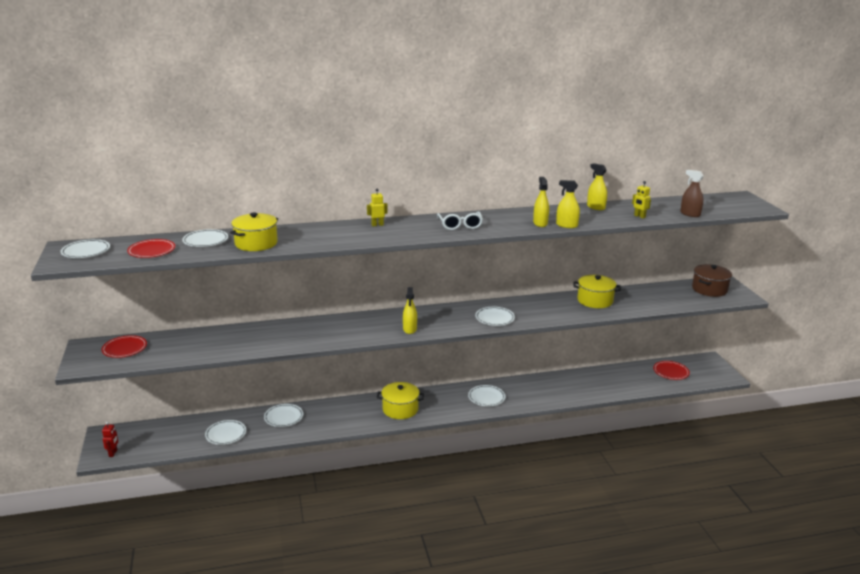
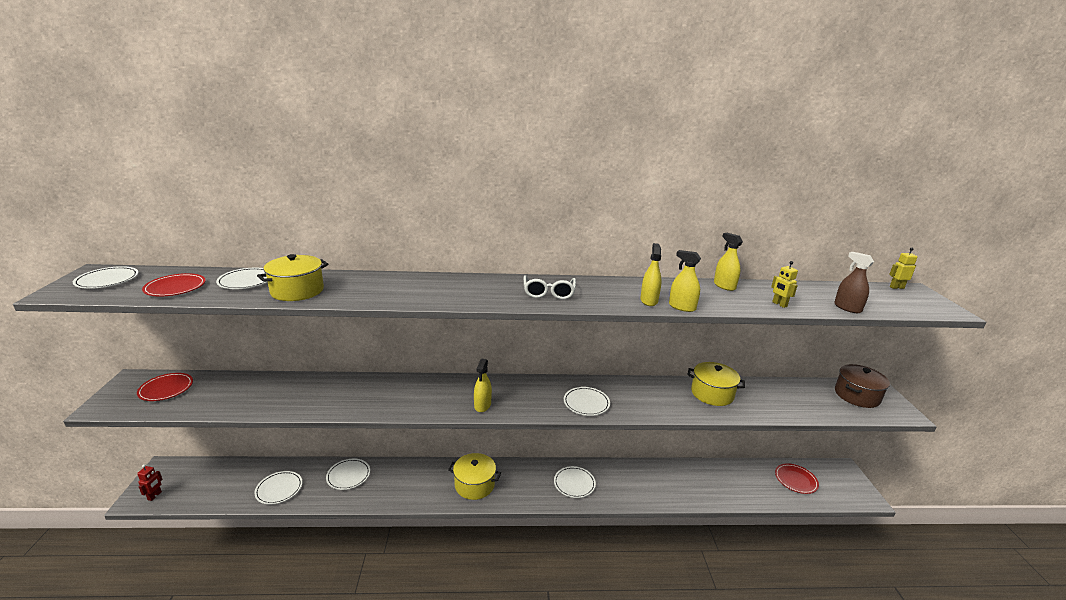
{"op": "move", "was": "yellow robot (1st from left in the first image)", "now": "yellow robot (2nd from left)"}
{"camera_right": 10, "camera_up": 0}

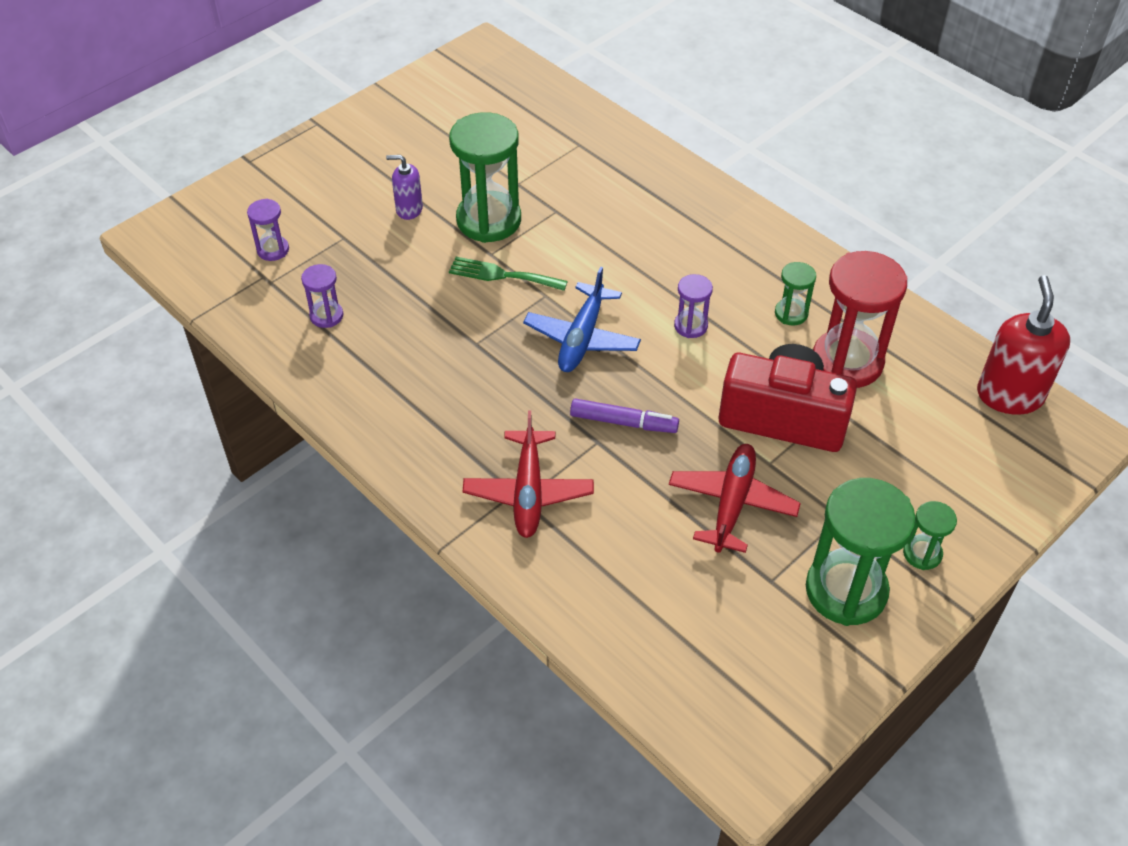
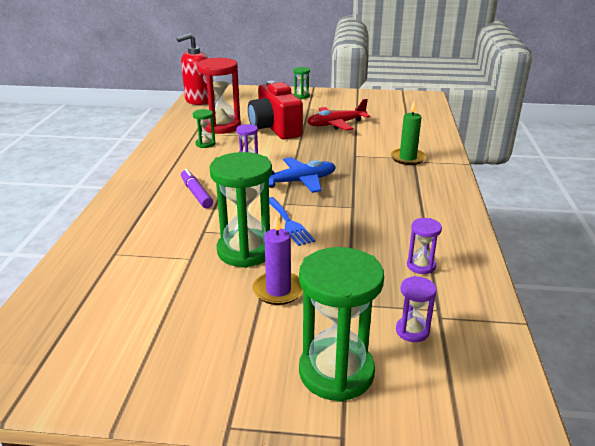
{"op": "replace", "was": "purple soap dispenser", "now": "purple candle"}
{"op": "recolor", "was": "green fork", "now": "blue fork"}
{"op": "move", "was": "purple marker"}
{"op": "replace", "was": "red plane (1st from left)", "now": "green candle"}
{"op": "move", "was": "green hourglass (3rd from left in the first image)", "now": "green hourglass (4th from left)"}
{"camera_right": -130, "camera_up": -20}

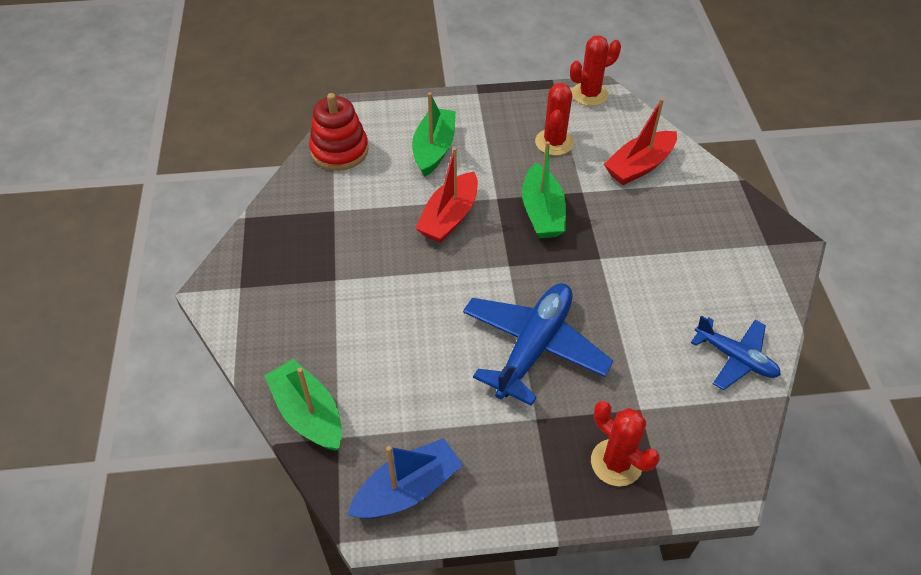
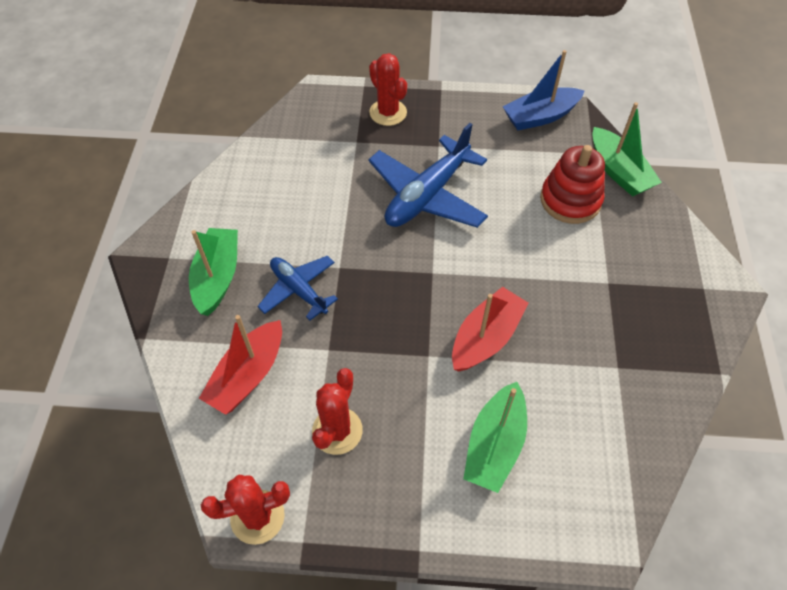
{"op": "move", "was": "red stacking toy"}
{"op": "rotate", "was": "red boat (2nd from left in the first image)", "clockwise": 150}
{"op": "move", "was": "green boat (3rd from left in the first image)", "now": "green boat (1st from left)"}
{"op": "move", "was": "blue plane (2nd from left in the first image)", "now": "blue plane (1st from left)"}
{"camera_right": -170, "camera_up": 5}

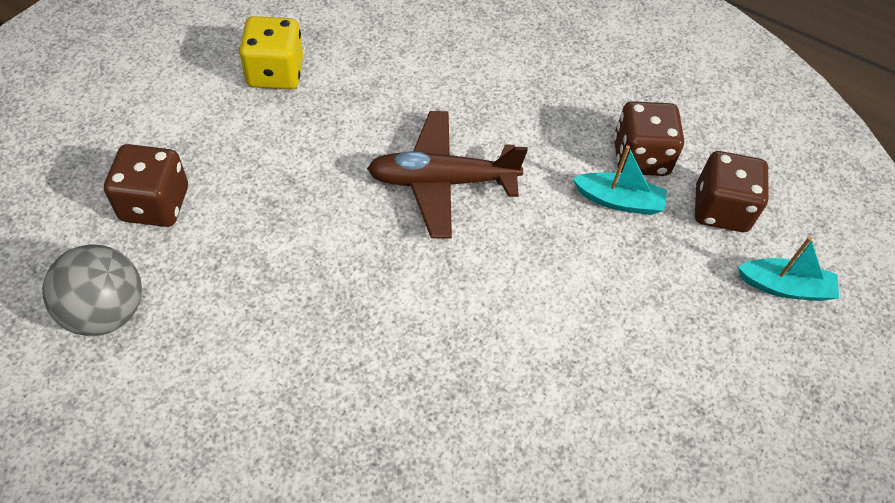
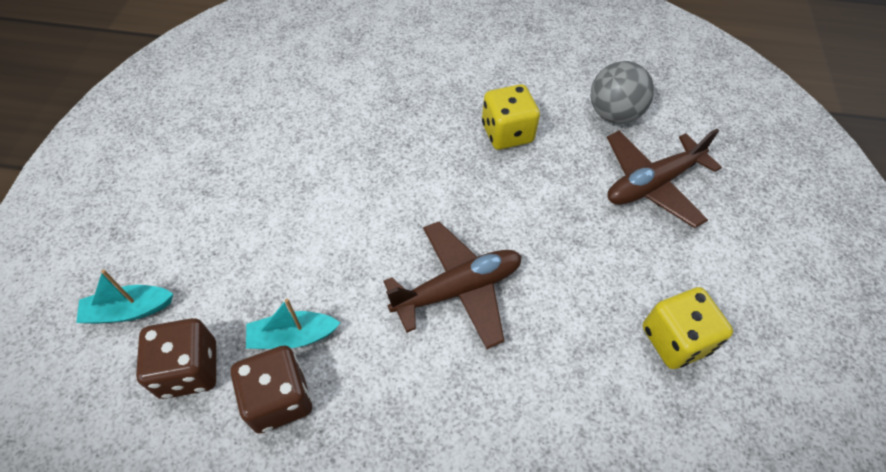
{"op": "replace", "was": "brown dice (1st from left)", "now": "brown plane (2nd from left)"}
{"op": "insert", "now": "yellow dice (1st from left)"}
{"camera_right": 160, "camera_up": 0}

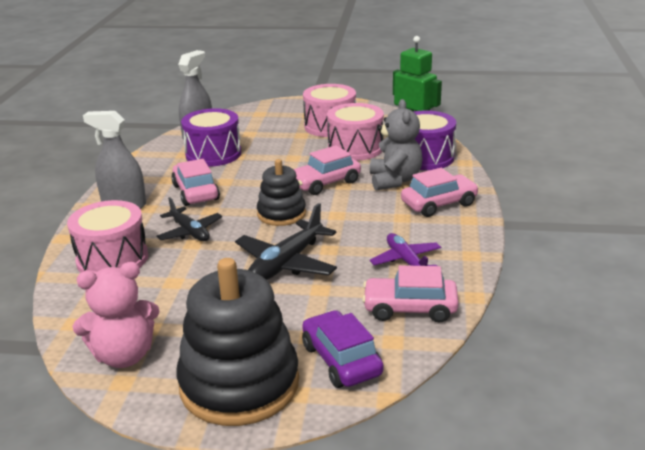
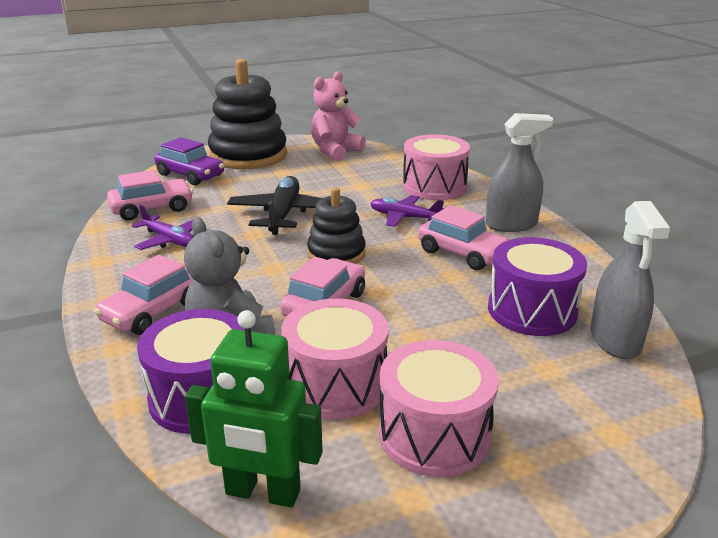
{"op": "recolor", "was": "black plane (1st from left)", "now": "purple plane (2nd from left)"}
{"camera_right": 150, "camera_up": 0}

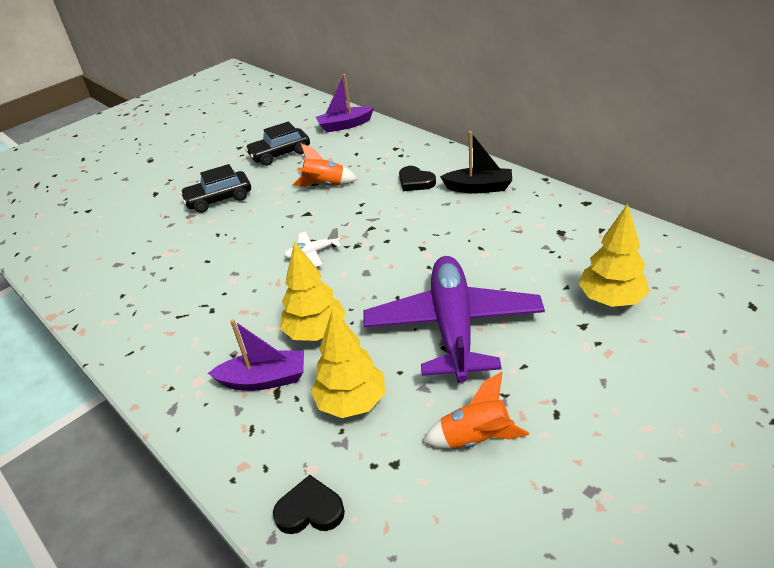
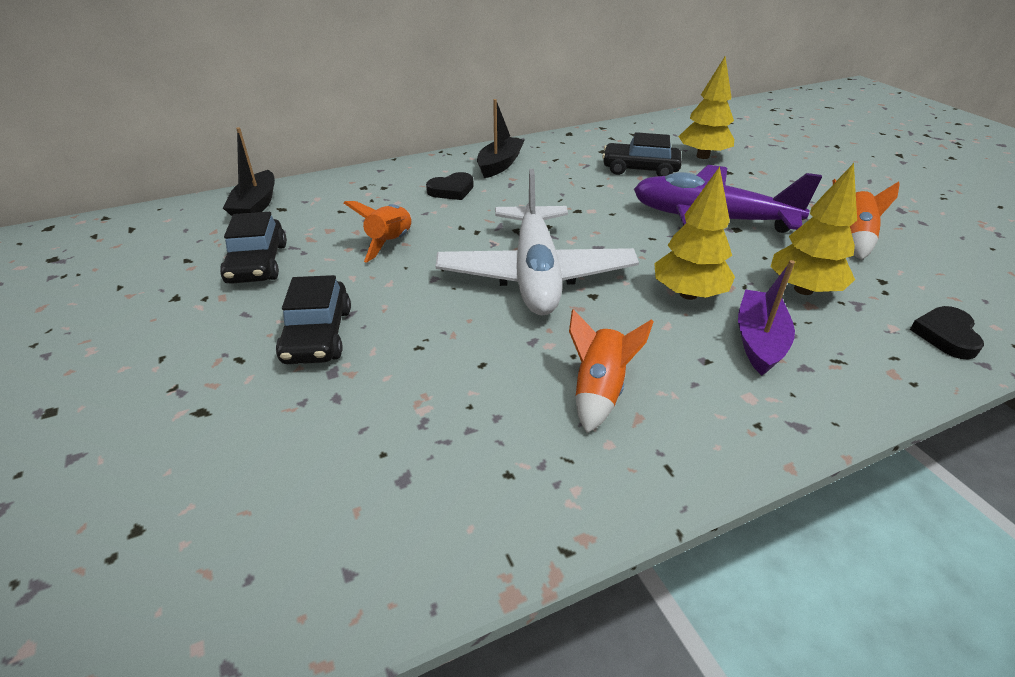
{"op": "recolor", "was": "purple boat (2nd from left)", "now": "black boat (1st from left)"}
{"op": "resize", "was": "white plane", "ratio": 2.47}
{"op": "insert", "now": "black car (3rd from left)"}
{"op": "insert", "now": "orange rocket (2nd from left)"}
{"camera_right": -75, "camera_up": 0}

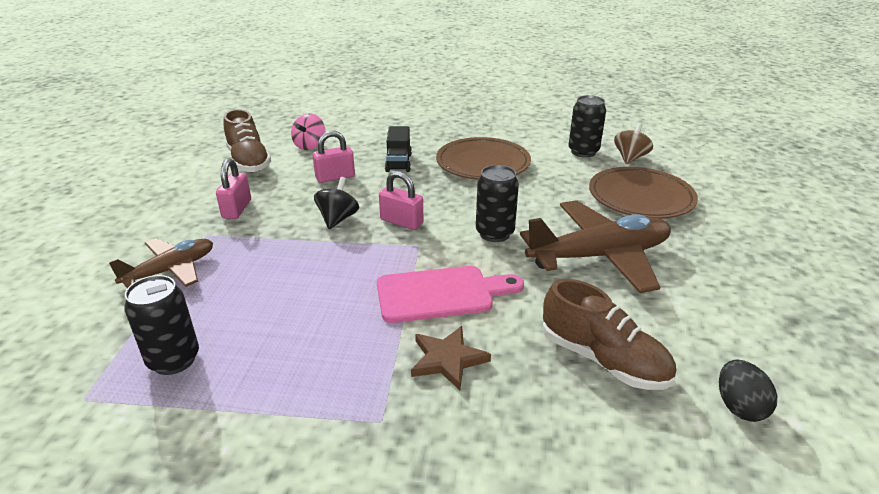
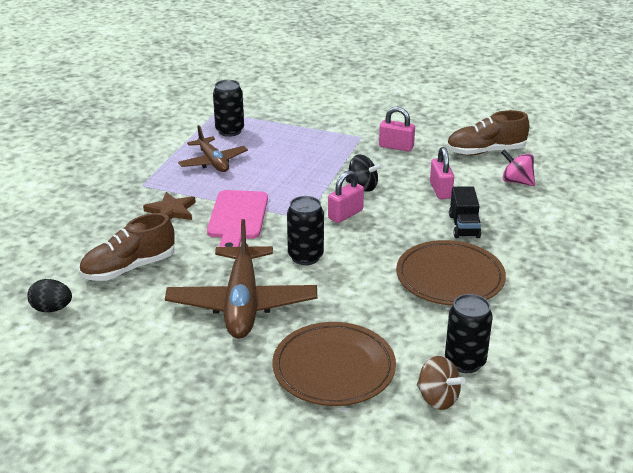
{"op": "rotate", "was": "black truck", "clockwise": -105}
{"op": "move", "was": "brown plane (1st from left)"}
{"camera_right": 105, "camera_up": 0}

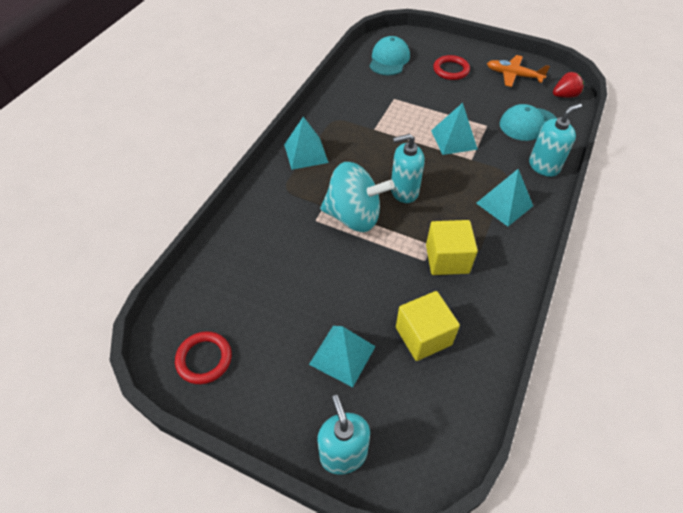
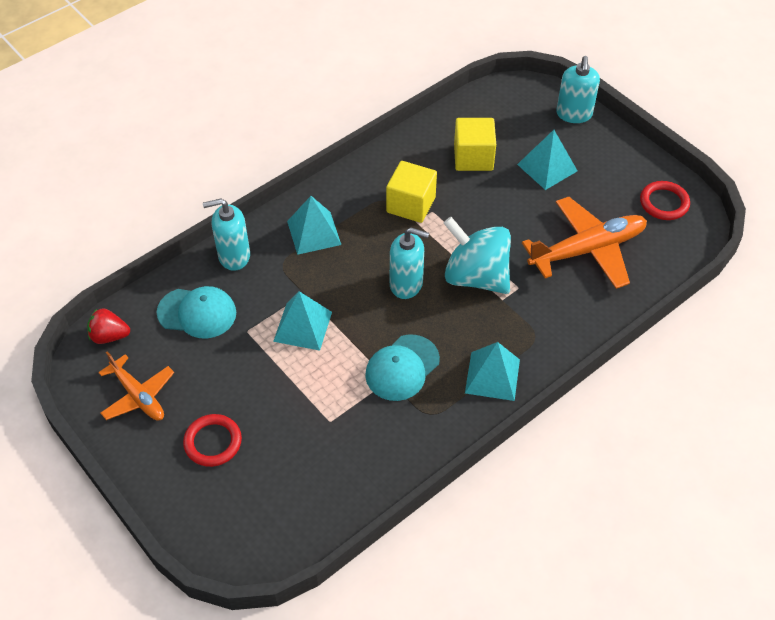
{"op": "move", "was": "turquoise cap (1st from left in the first image)", "now": "turquoise cap (2nd from left)"}
{"op": "insert", "now": "orange plane (2nd from left)"}
{"camera_right": -155, "camera_up": 0}

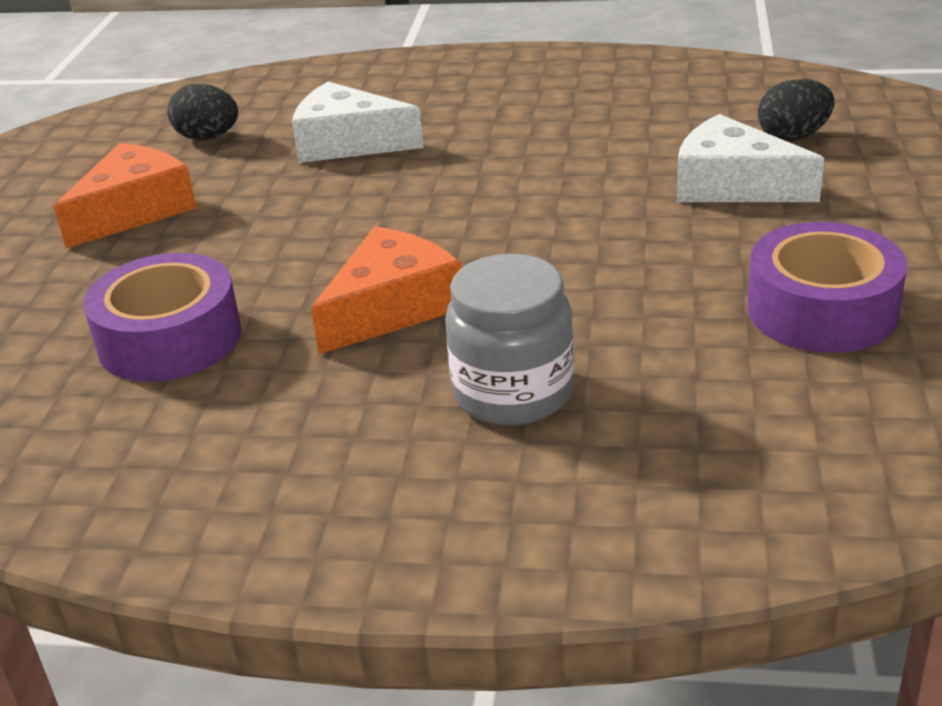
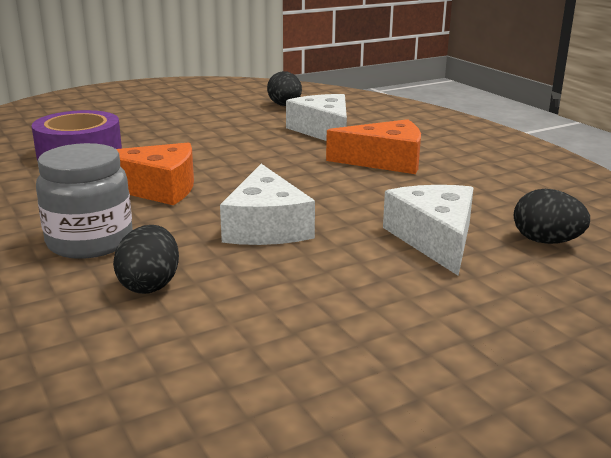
{"op": "move", "was": "orange cheese (1st from left in the first image)", "now": "orange cheese (2nd from left)"}
{"op": "delete", "was": "purple tape (2nd from left)"}
{"op": "insert", "now": "white cheese (1st from left)"}
{"op": "insert", "now": "black egg (1st from left)"}
{"camera_right": 50, "camera_up": -10}

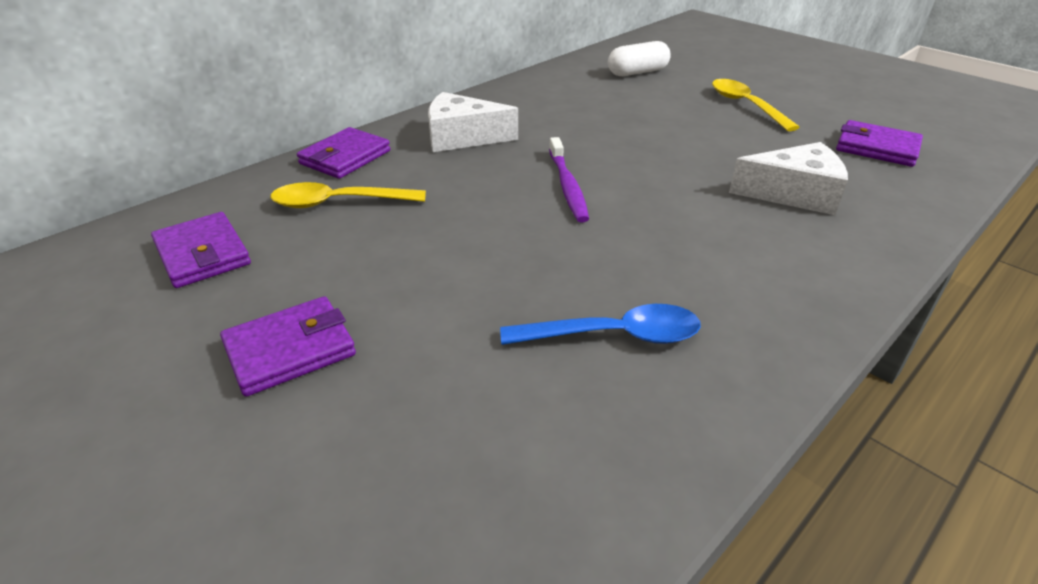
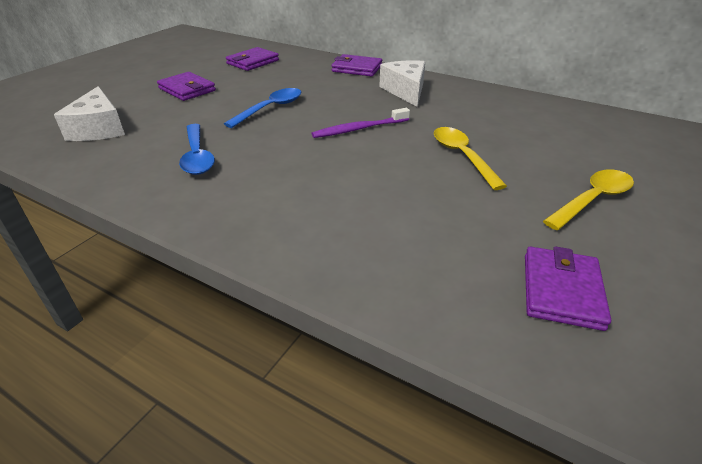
{"op": "delete", "was": "white capsule"}
{"op": "move", "was": "white cheese (2nd from left in the first image)", "now": "white cheese (1st from left)"}
{"op": "move", "was": "yellow spoon (1st from left)"}
{"op": "insert", "now": "blue spoon (2nd from left)"}
{"camera_right": 75, "camera_up": 0}

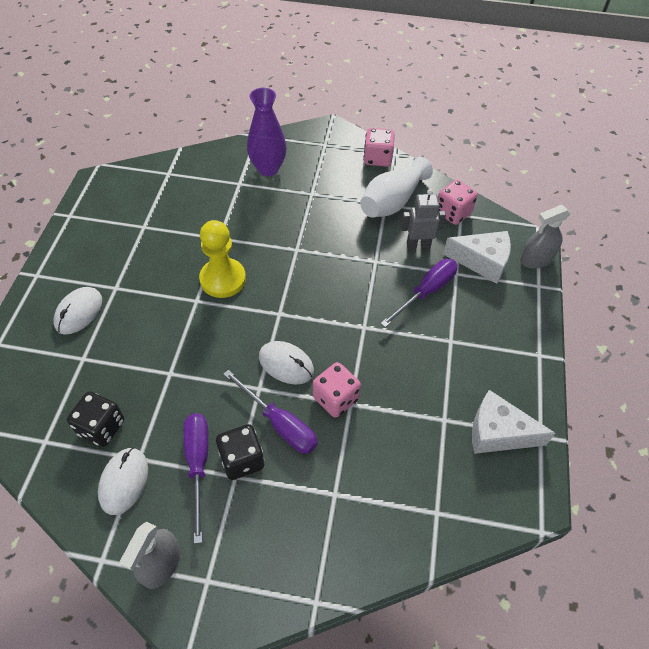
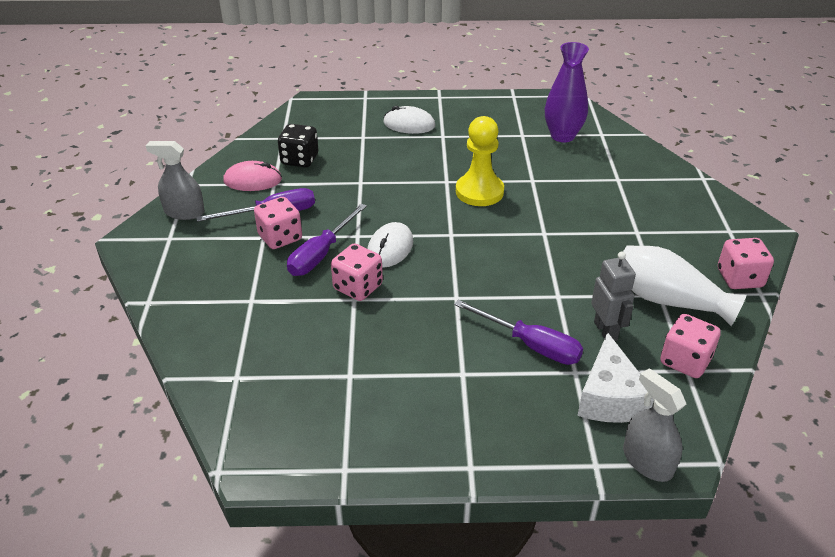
{"op": "move", "was": "purple vase"}
{"op": "delete", "was": "white cheese (2nd from left)"}
{"op": "recolor", "was": "black dice (2nd from left)", "now": "pink dice (1st from left)"}
{"op": "recolor", "was": "white mouse (2nd from left)", "now": "pink mouse"}
{"camera_right": 80, "camera_up": -15}

